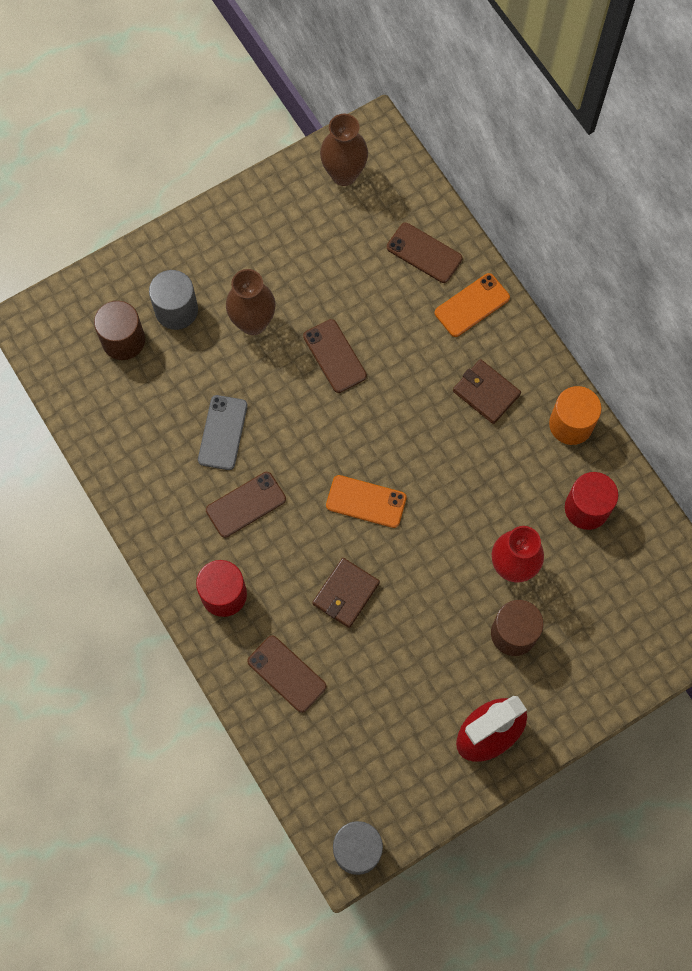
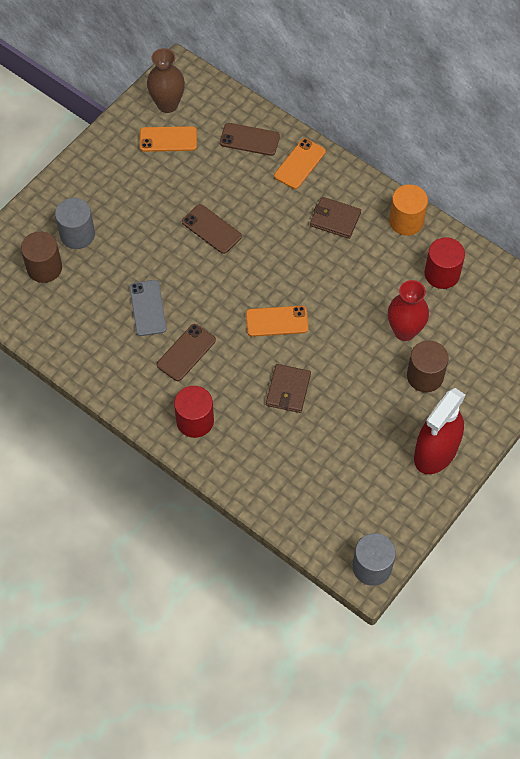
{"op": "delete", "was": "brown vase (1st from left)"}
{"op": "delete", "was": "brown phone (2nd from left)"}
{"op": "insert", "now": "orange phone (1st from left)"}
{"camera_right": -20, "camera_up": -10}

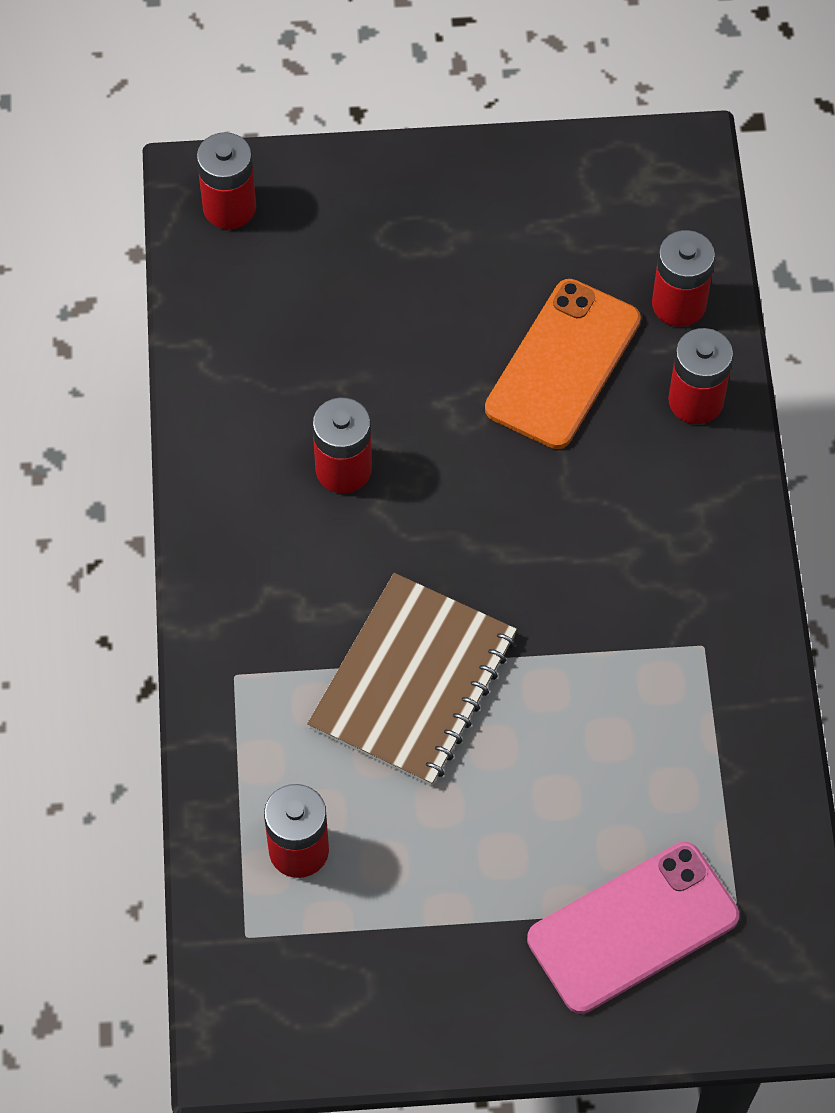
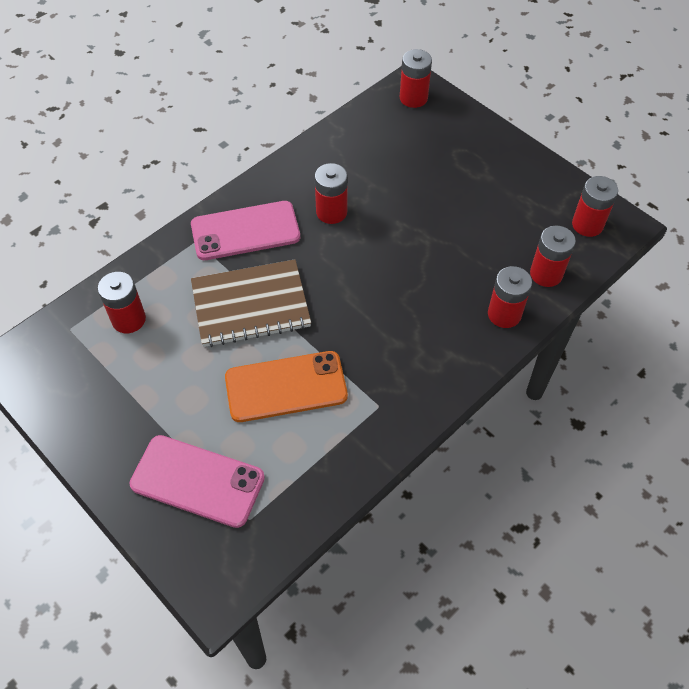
{"op": "move", "was": "orange phone"}
{"op": "insert", "now": "red battery (6th from left)"}
{"op": "insert", "now": "pink phone (2nd from left)"}
{"camera_right": 50, "camera_up": -5}

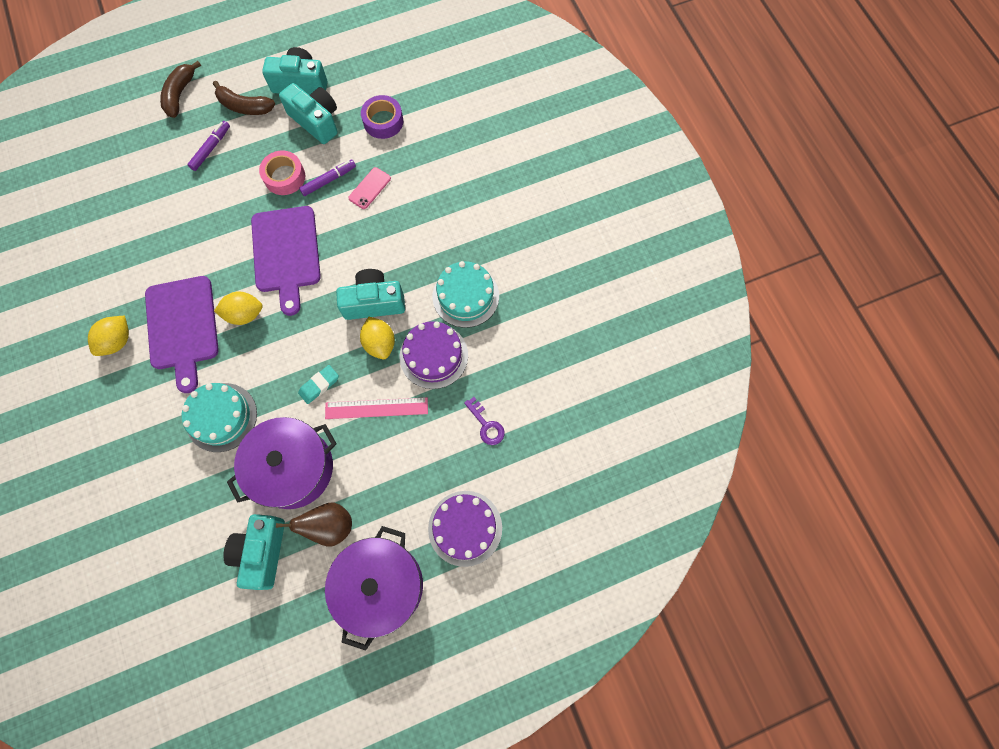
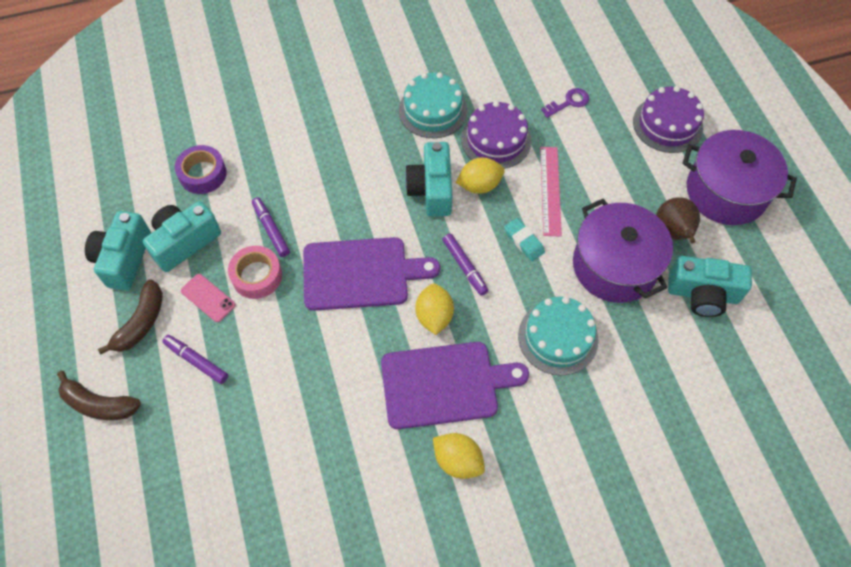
{"op": "move", "was": "pink phone"}
{"op": "insert", "now": "purple marker (3rd from left)"}
{"camera_right": -85, "camera_up": -10}

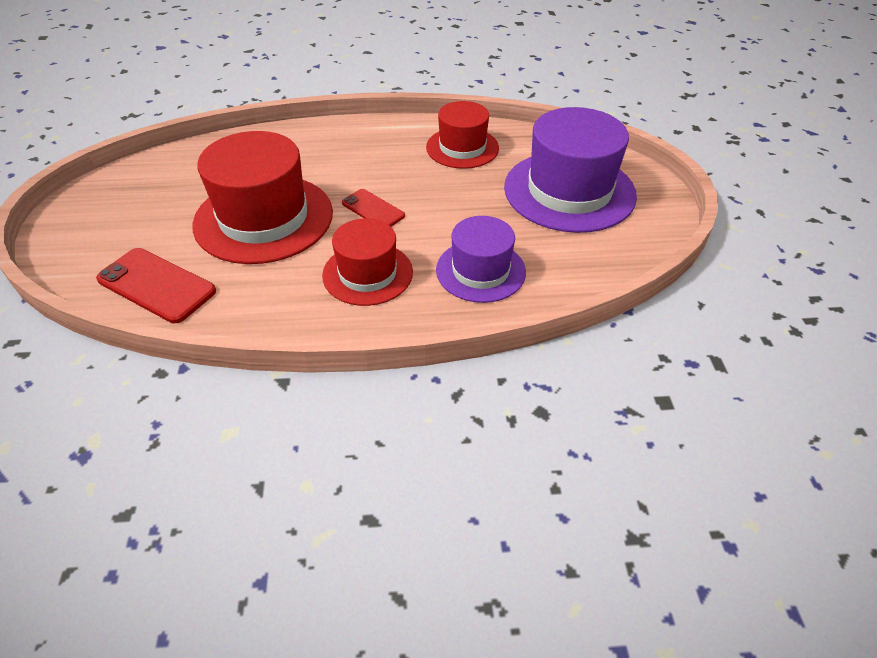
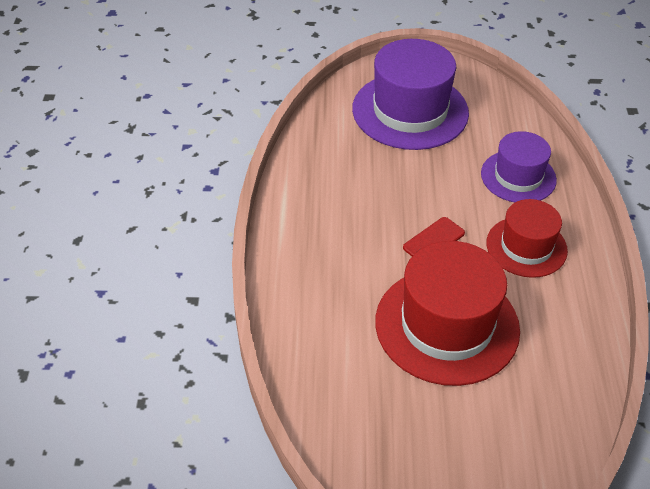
{"op": "delete", "was": "red hat (3rd from left)"}
{"op": "delete", "was": "red phone (1st from left)"}
{"camera_right": -85, "camera_up": 0}

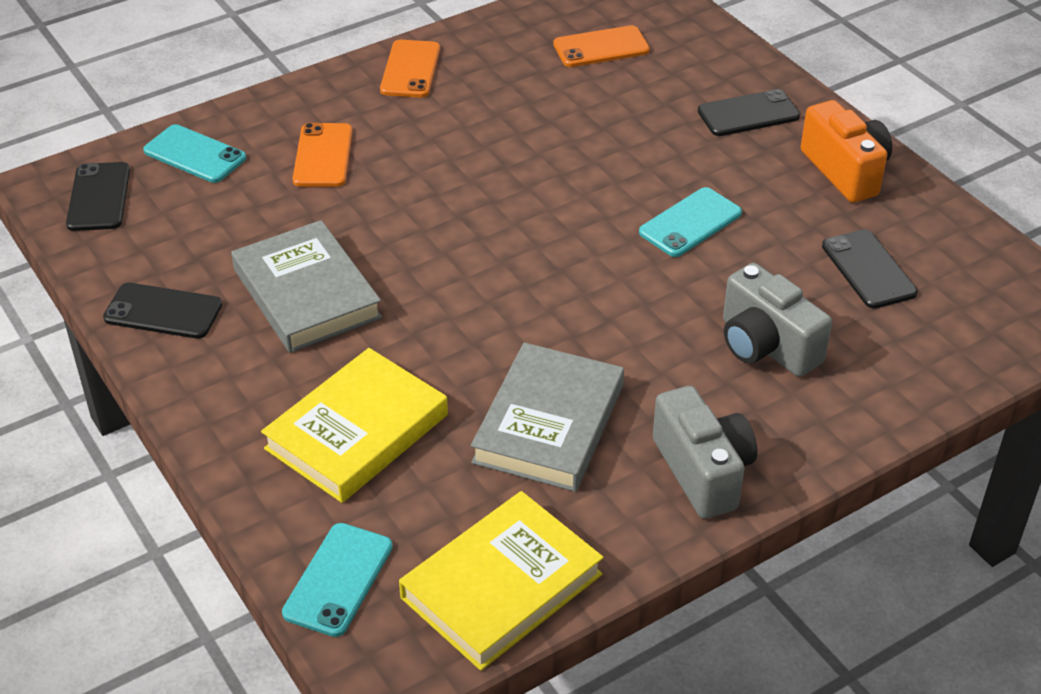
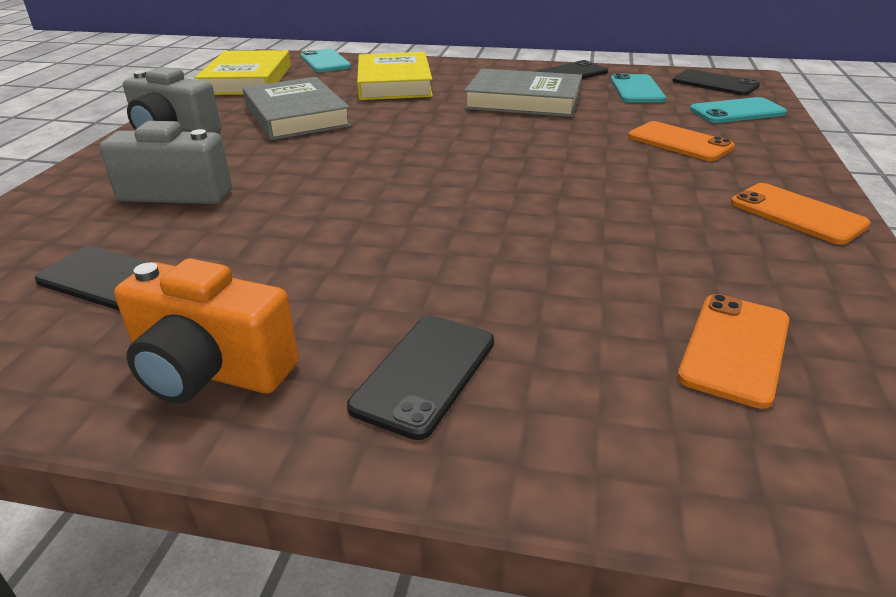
{"op": "move", "was": "turquoise phone (3rd from left in the first image)", "now": "turquoise phone (2nd from left)"}
{"camera_right": 135, "camera_up": -10}

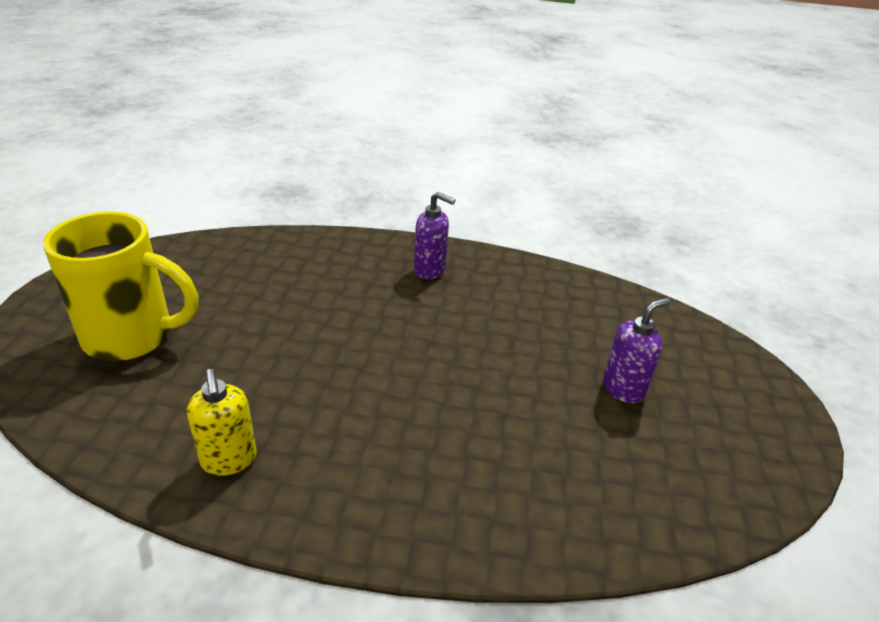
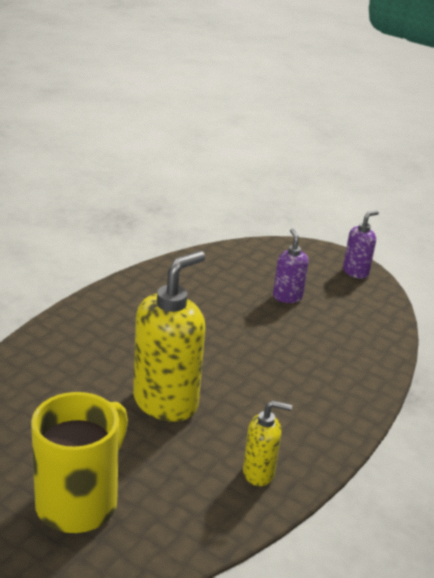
{"op": "move", "was": "purple soap dispenser (1st from left in the first image)", "now": "purple soap dispenser (2nd from left)"}
{"op": "insert", "now": "yellow soap dispenser (1st from left)"}
{"camera_right": -65, "camera_up": -5}

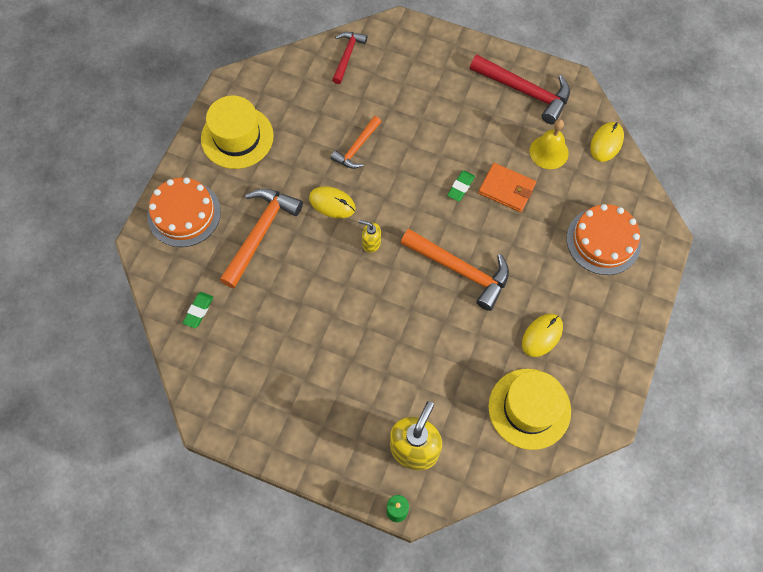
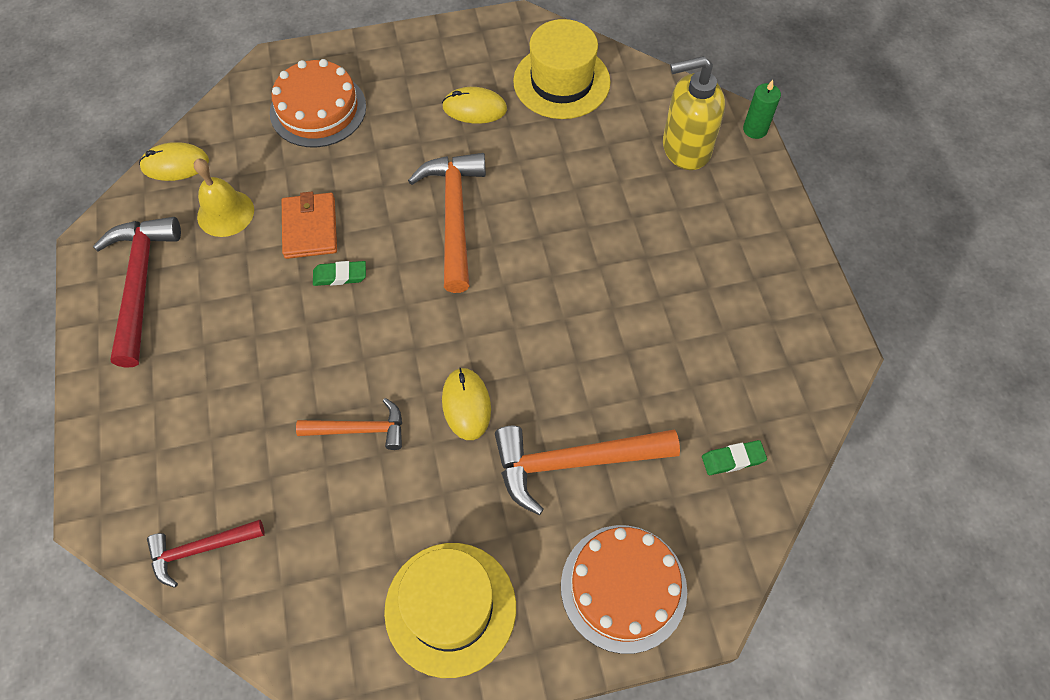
{"op": "delete", "was": "yellow soap dispenser (1st from left)"}
{"camera_right": -125, "camera_up": -5}

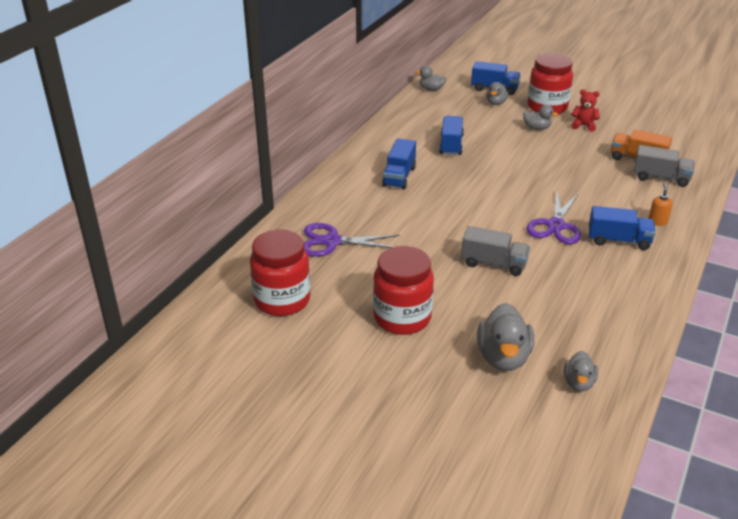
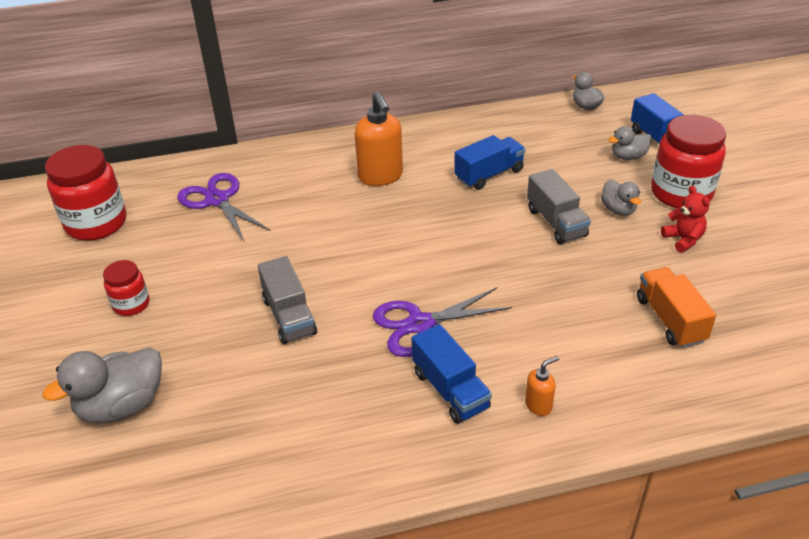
{"op": "replace", "was": "blue truck (1st from left)", "now": "orange soap dispenser (1st from left)"}
{"op": "move", "was": "grey truck (2nd from left)"}
{"op": "resize", "was": "red jar (2nd from left)", "ratio": 0.54}
{"op": "delete", "was": "grey duck (5th from left)"}
{"camera_right": 50, "camera_up": 5}

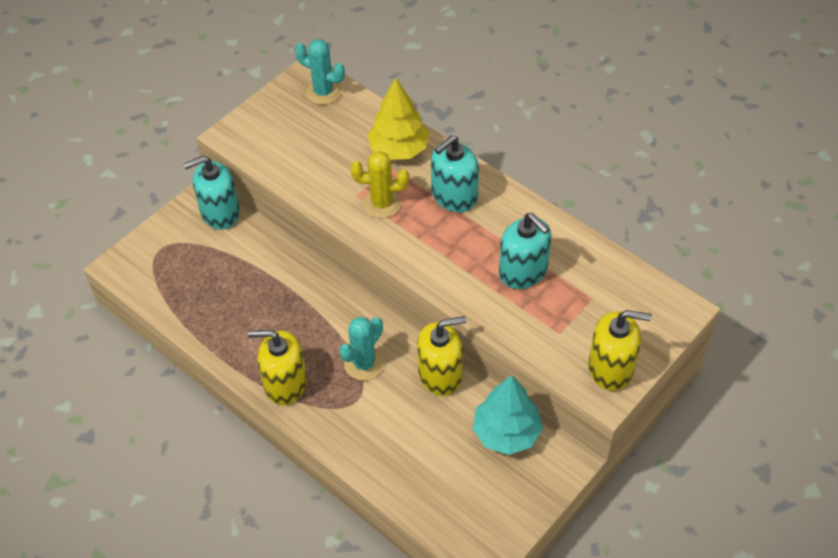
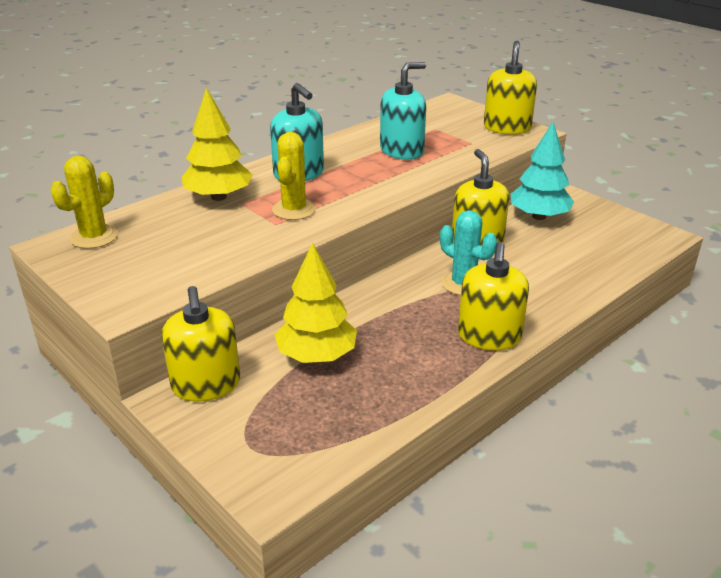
{"op": "recolor", "was": "turquoise cactus (1st from left)", "now": "yellow cactus (1st from left)"}
{"op": "recolor", "was": "turquoise soap dispenser (1st from left)", "now": "yellow soap dispenser (1st from left)"}
{"op": "insert", "now": "yellow tree (2nd from left)"}
{"camera_right": -85, "camera_up": -20}

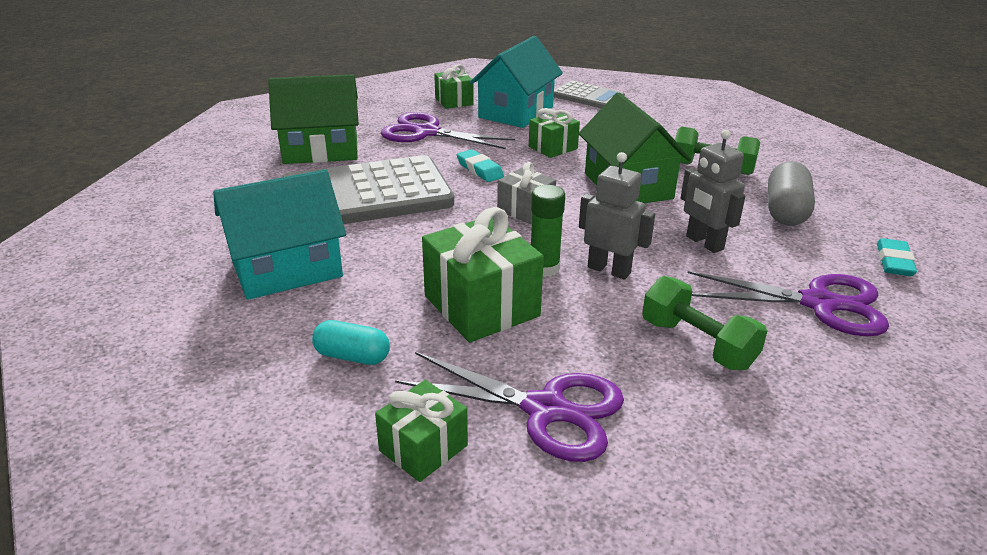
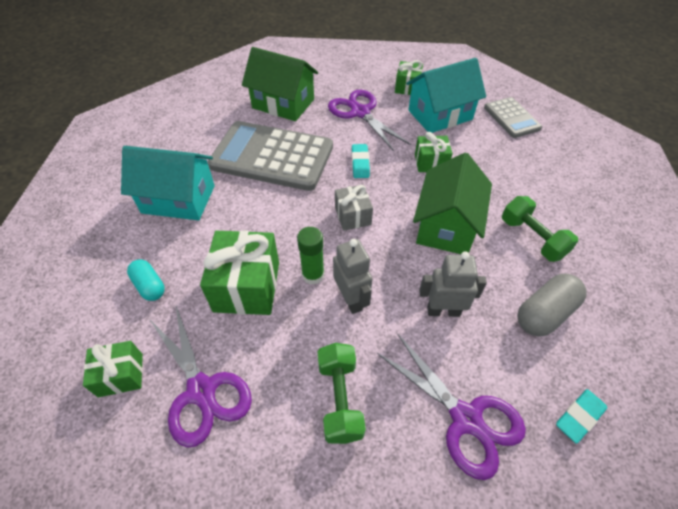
{"op": "rotate", "was": "grey robot (2nd from left)", "clockwise": 90}
{"camera_right": 35, "camera_up": 20}

